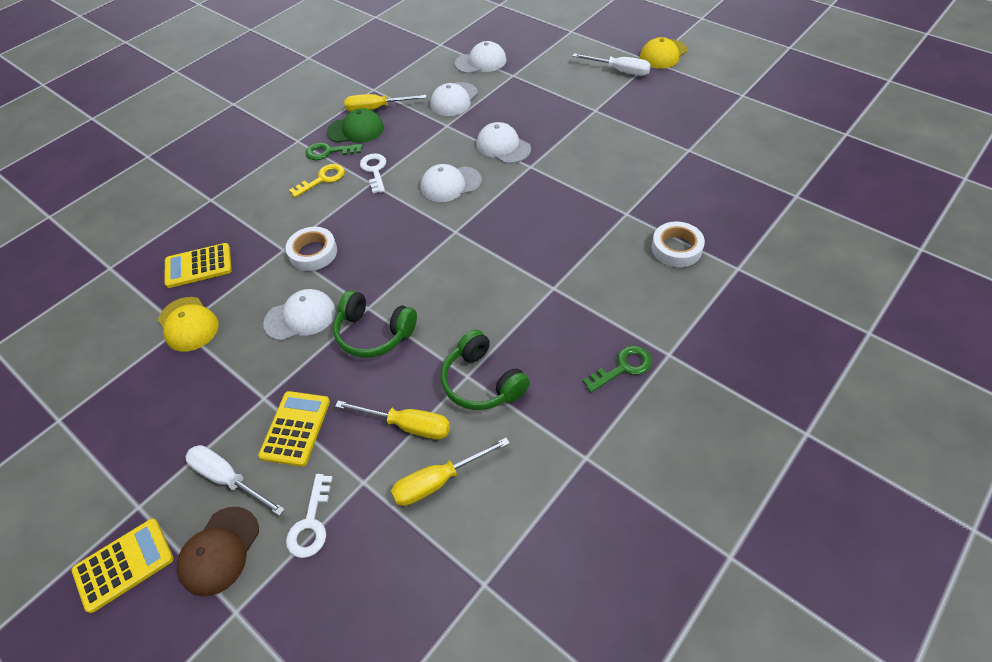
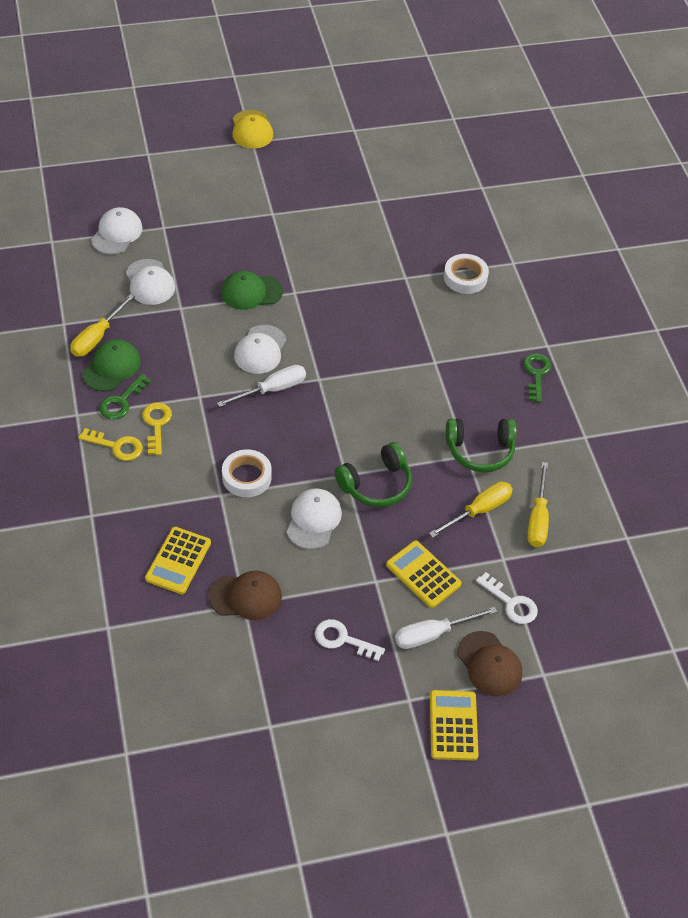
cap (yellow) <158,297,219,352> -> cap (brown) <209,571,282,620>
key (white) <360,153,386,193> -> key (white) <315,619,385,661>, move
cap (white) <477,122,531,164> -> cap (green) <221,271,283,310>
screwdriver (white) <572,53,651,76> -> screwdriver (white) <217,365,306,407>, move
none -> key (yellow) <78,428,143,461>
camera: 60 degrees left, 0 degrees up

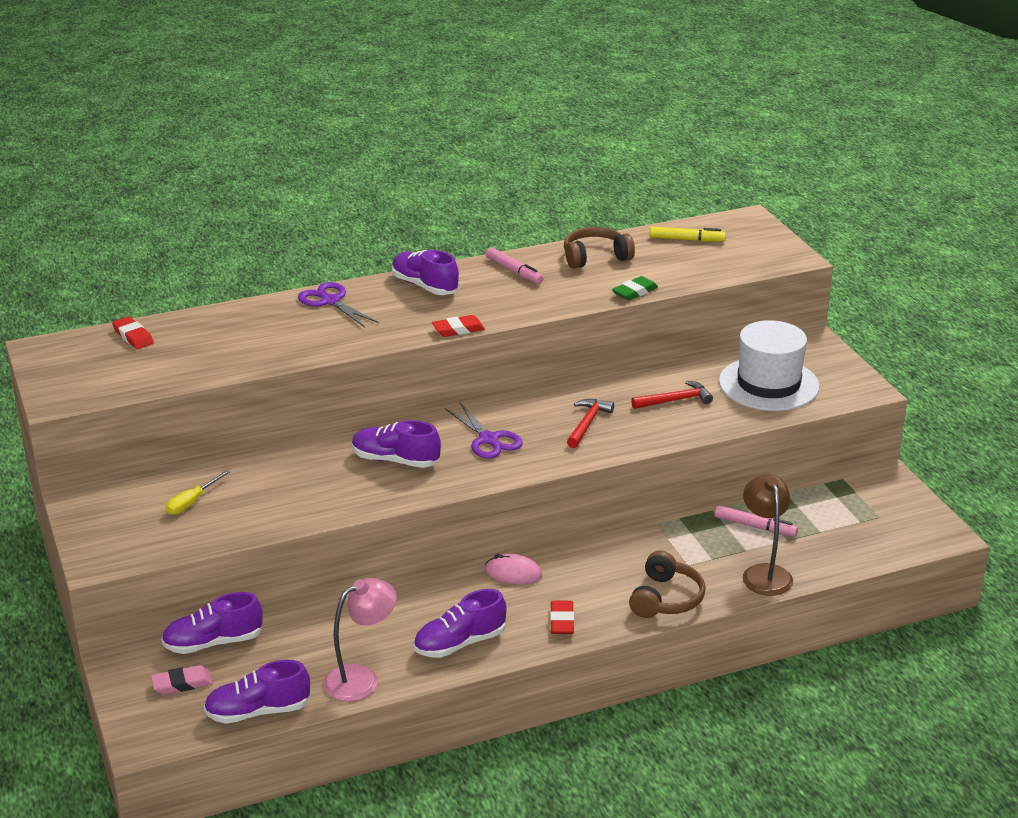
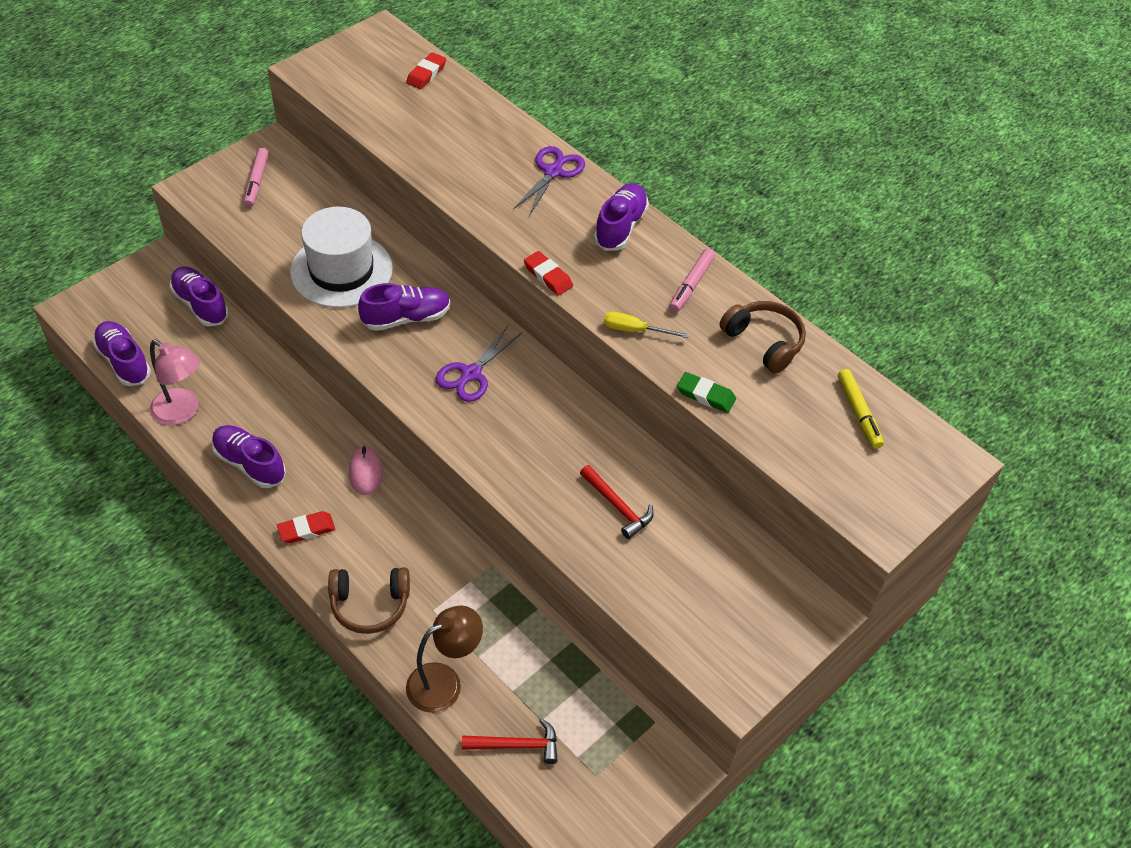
eraser (pink) <151,665,213,695> -> none
screwdriver (yellow) <166,470,231,515> -> screwdriver (yellow) <604,312,689,338>, move
shoe (purple) <352,420,441,468> -> shoe (purple) <358,283,450,331>, 75 degrees clockwise
hammer (red) <567,399,614,448> -> hammer (red) <462,718,558,764>, move
marker (pink) <714,505,798,537> -> marker (pink) <244,148,269,207>, move
hat (white) <719,320,820,411> -> hat (white) <290,207,393,308>, move
camera: 65 degrees right, 20 degrees up

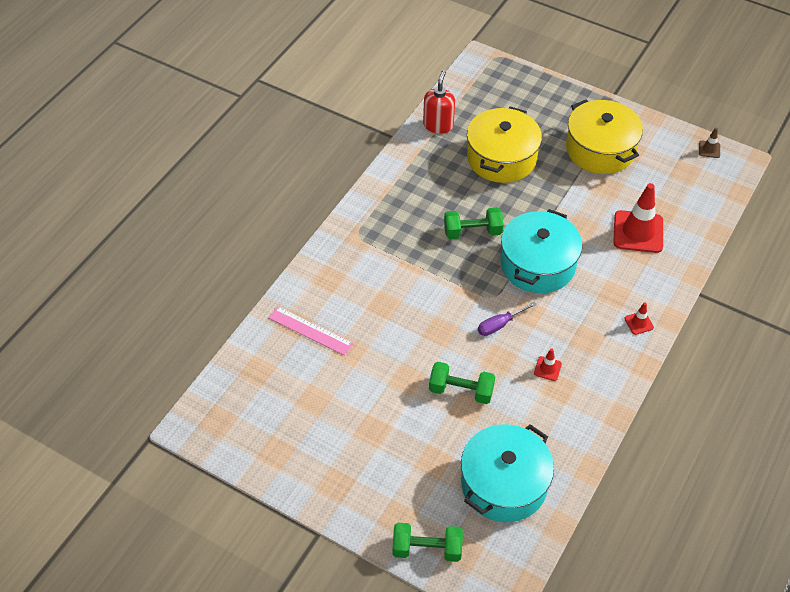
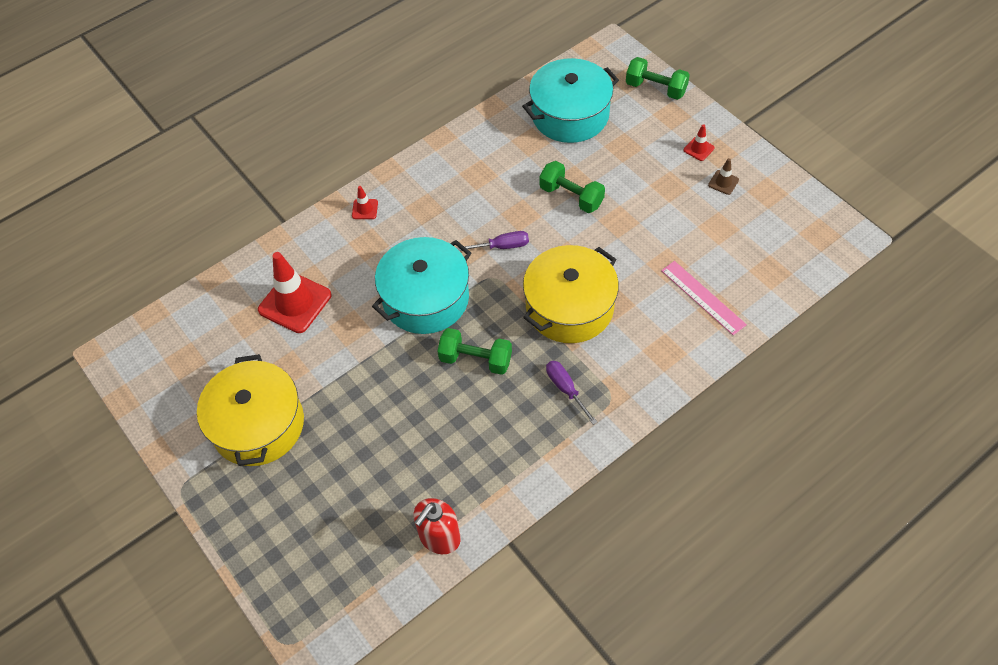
pot (yellow) <467,107,542,183> -> pot (yellow) <523,245,619,343>, move
traffic cone (red) <534,348,562,381> -> traffic cone (red) <684,124,714,161>, move
traffic cone (brown) <699,128,720,158> -> traffic cone (brown) <708,158,739,195>, move
none -> screwdriver (purple) <546,361,597,425>
camera: 155 degrees left, 5 degrees up

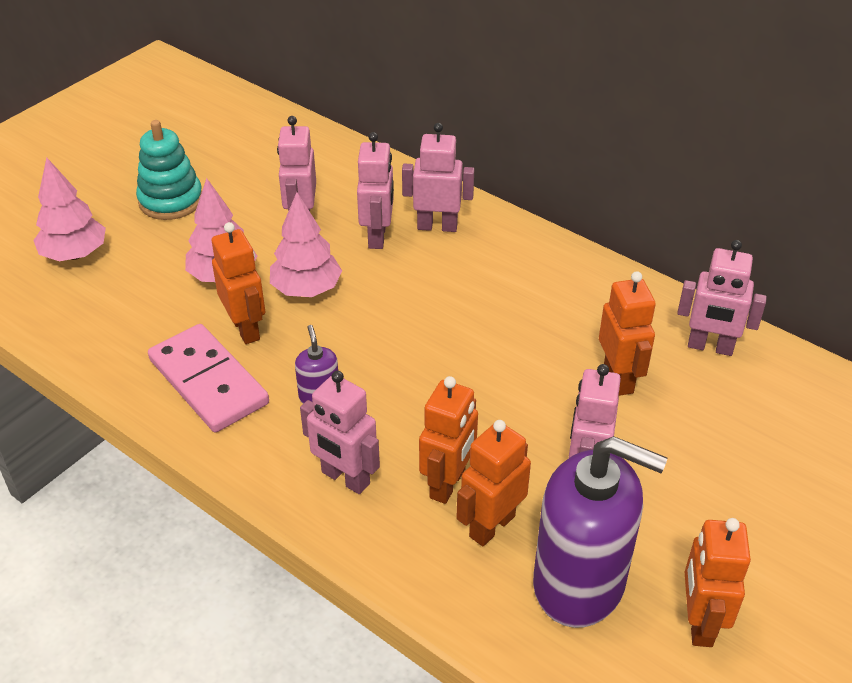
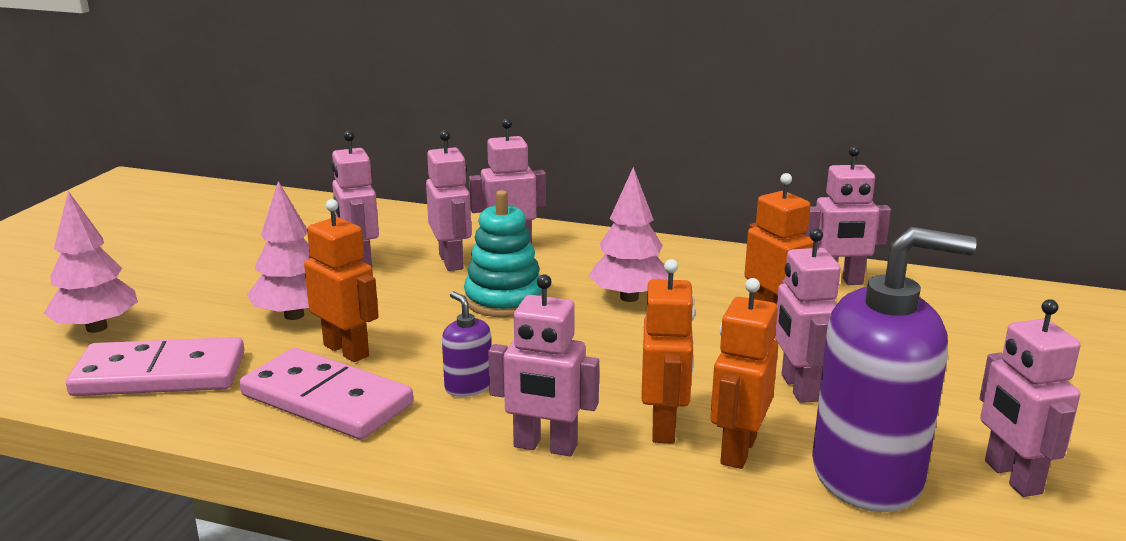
stacking toy (turquoise) <136,120,202,220> -> stacking toy (turquoise) <464,190,542,317>, move
tree (pink) <270,192,342,297> -> tree (pink) <588,167,668,302>, move
robot (orange) <685,518,751,647> -> robot (pink) <980,299,1080,497>
none -> domino (pink) <66,337,244,396>
camera: 20 degrees left, 20 degrees down

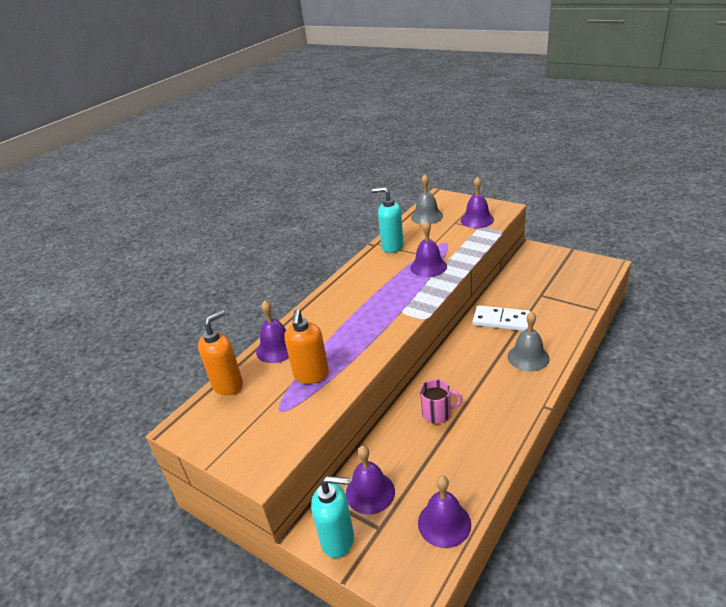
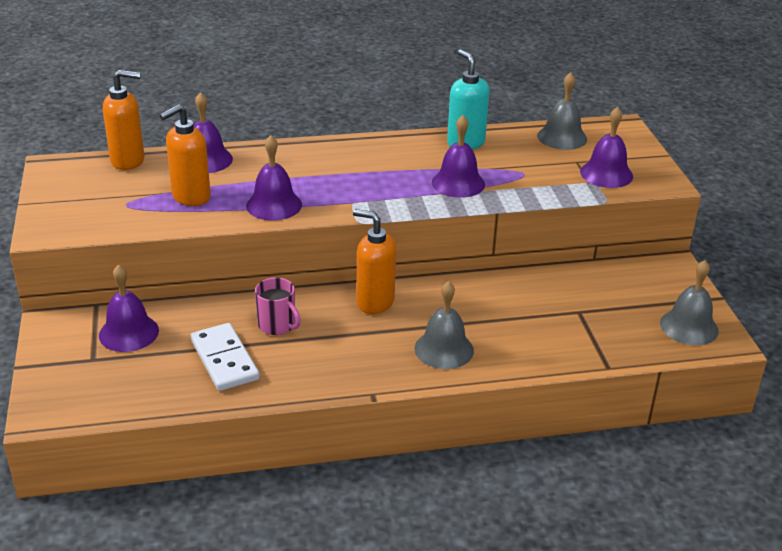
soap dispenser (turquoise) <311,476,354,558> -> none
bell (purple) <418,475,471,548> -> bell (purple) <246,135,302,221>, move
domino (white) <473,305,530,331> -> domino (white) <191,323,260,391>, move
none -> soap dispenser (orange) <353,209,396,314>
none -> bell (grey) <660,260,719,345>
camera: 40 degrees right, 0 degrees up

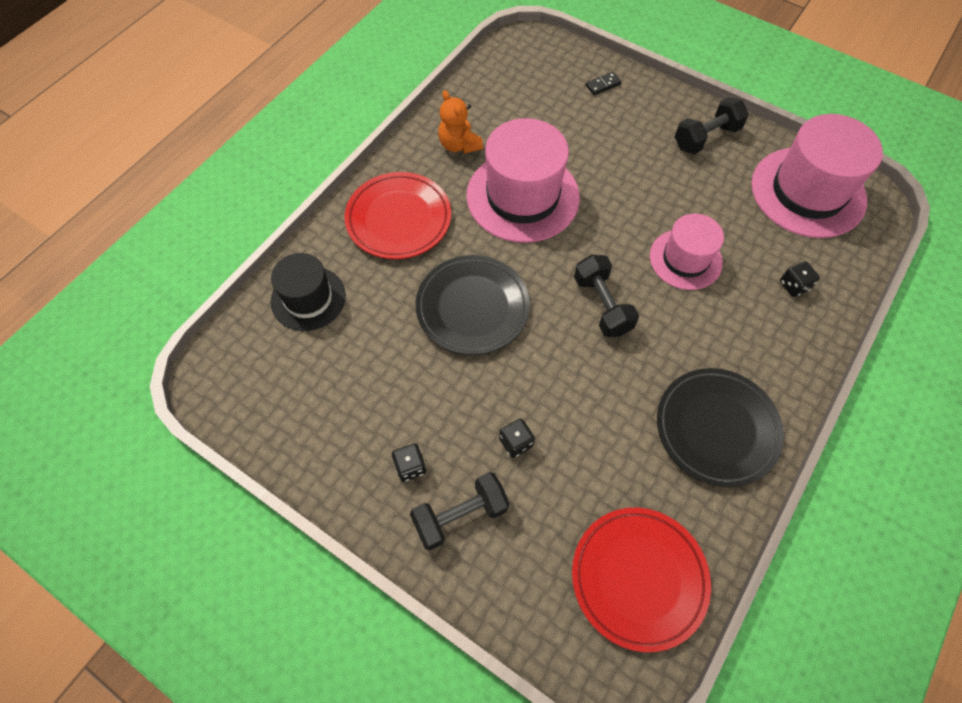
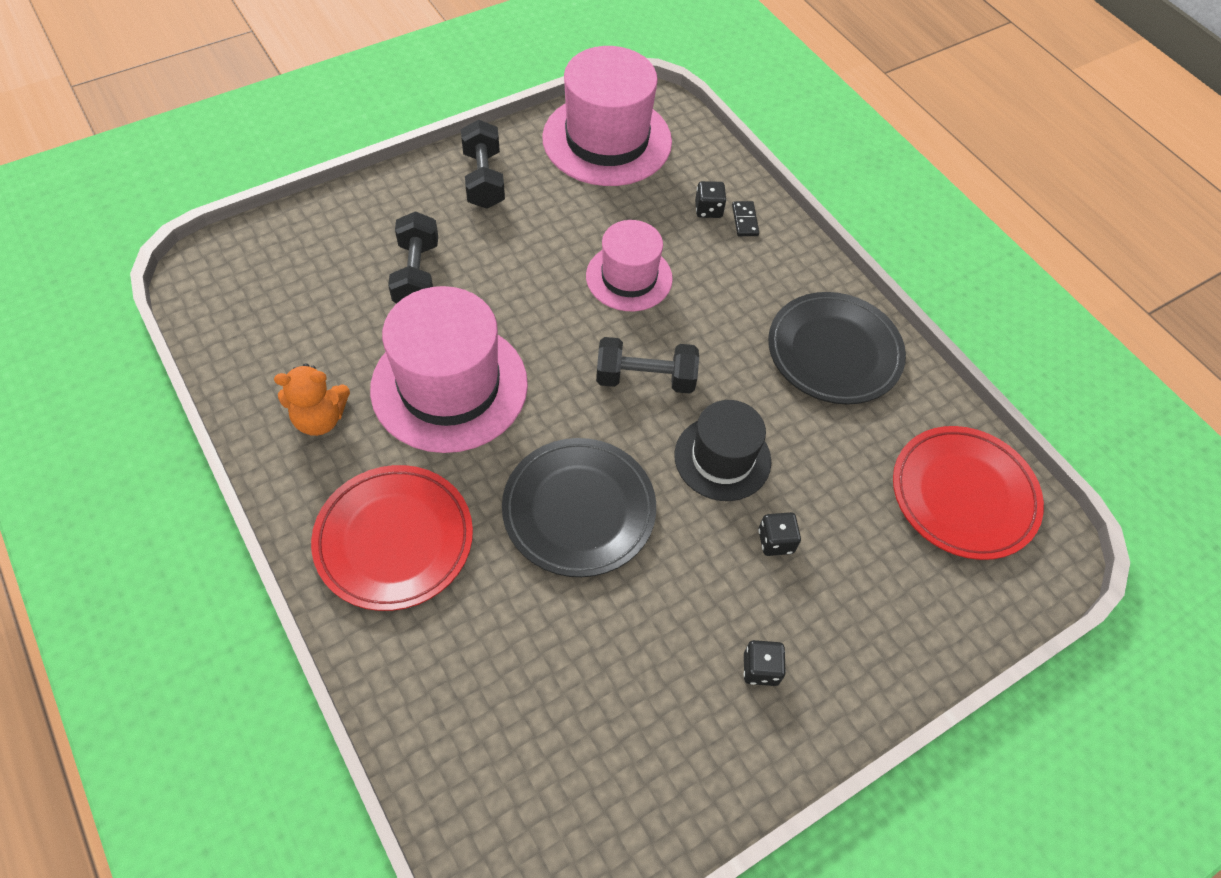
hat (black) <271,253,346,331> -> hat (black) <674,400,771,501>, move
dumbbell (black) <410,472,509,550> -> dumbbell (black) <388,211,438,303>, move
domino (black) <586,72,621,95> -> domino (black) <732,201,759,236>, move
camera: 70 degrees left, 5 degrees down

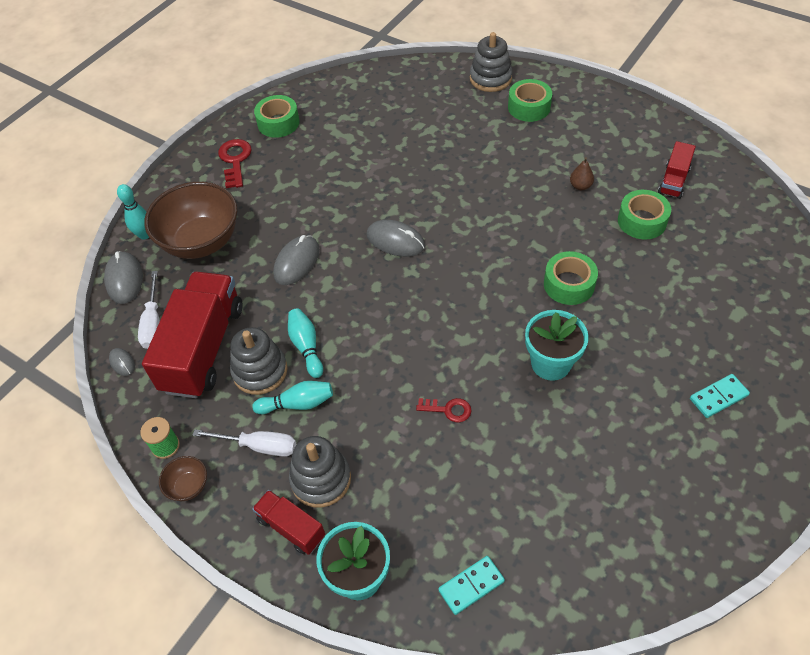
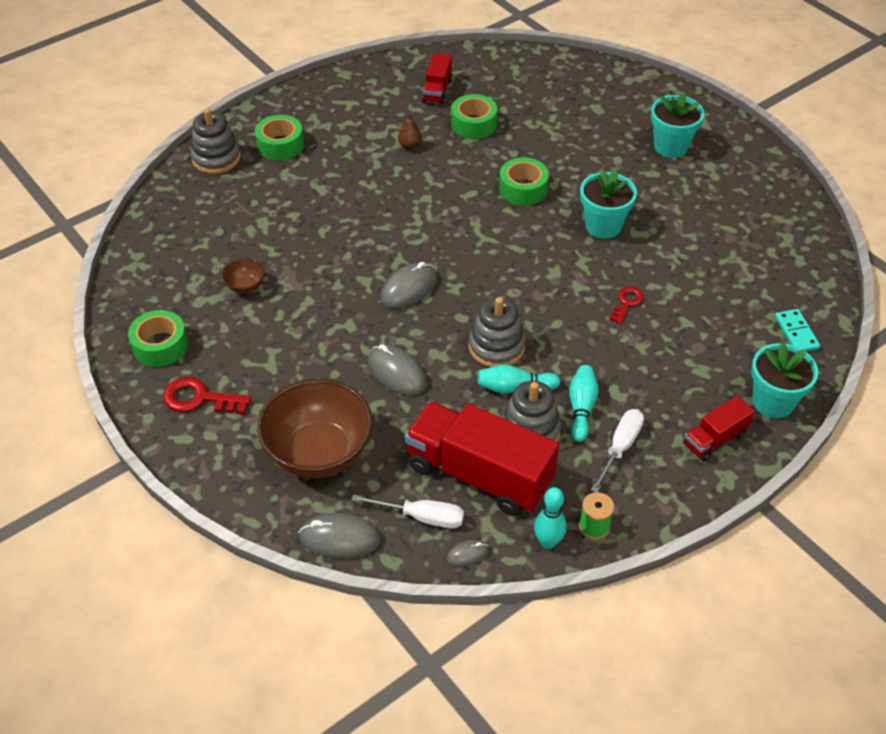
bowling pin (turquoise) <117,184,149,240> -> bowling pin (turquoise) <534,487,566,549>, move
bowl (brown) <159,456,207,501> -> bowl (brown) <222,258,265,293>, move
stacking toy (grey) <289,436,351,508> -> stacking toy (grey) <468,297,526,367>, move
truck (red) <658,141,696,199> -> truck (red) <422,53,452,105>, 60 degrees clockwise
domino (turquoise) <690,374,750,418> -> flower pot (turquoise) <651,91,704,158>
camera: 75 degrees left, 5 degrees down

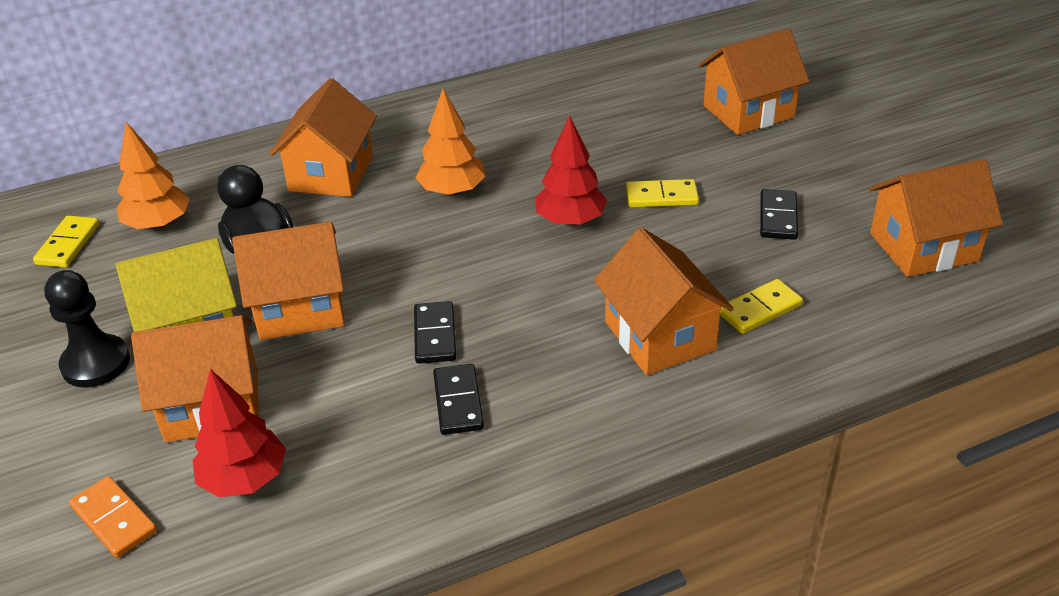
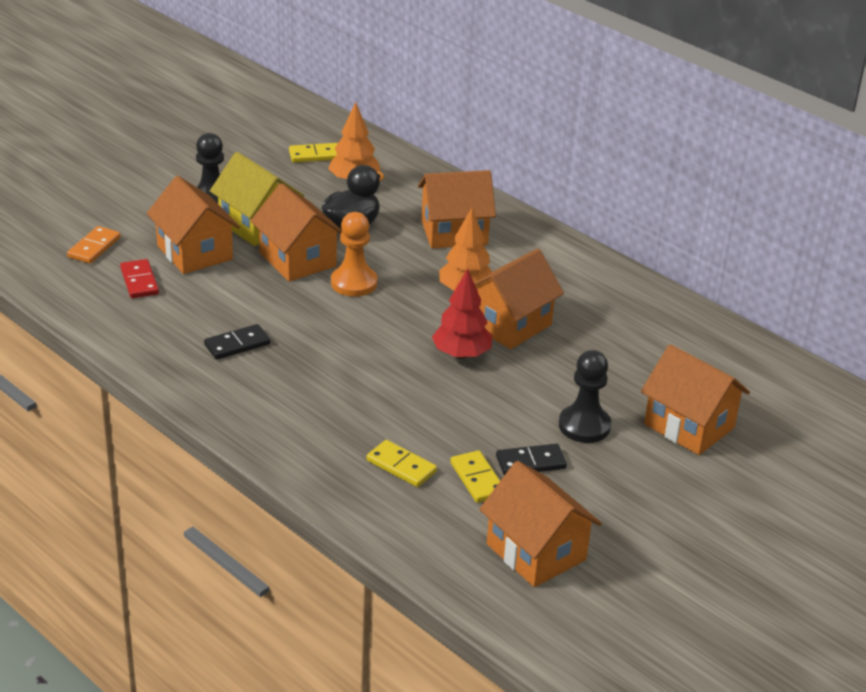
tree (red) <193,369,286,497> -> domino (red) <120,259,159,298>
domino (black) <414,301,456,364> -> none
house (orange) <594,228,734,375> -> house (orange) <474,249,564,349>, move
domino (yellow) <626,179,699,208> -> domino (yellow) <450,450,500,503>, move
none -> pawn (orange) <331,212,378,297>
none -> pawn (black) <559,350,611,443>
camera: 65 degrees right, 5 degrees down

